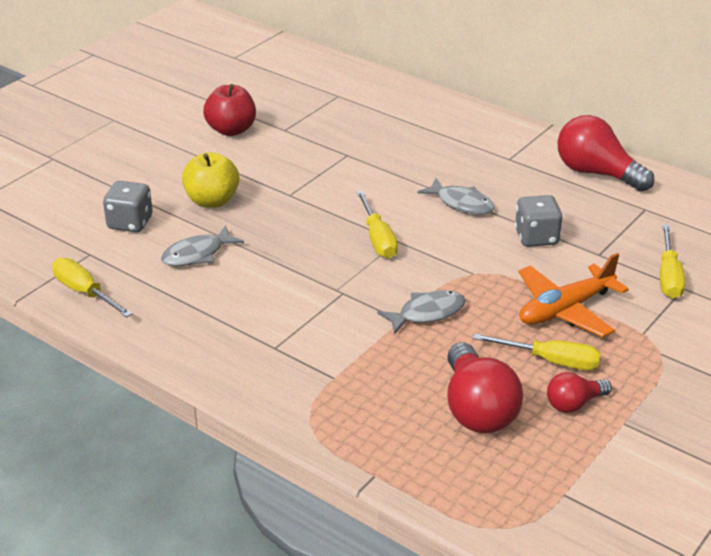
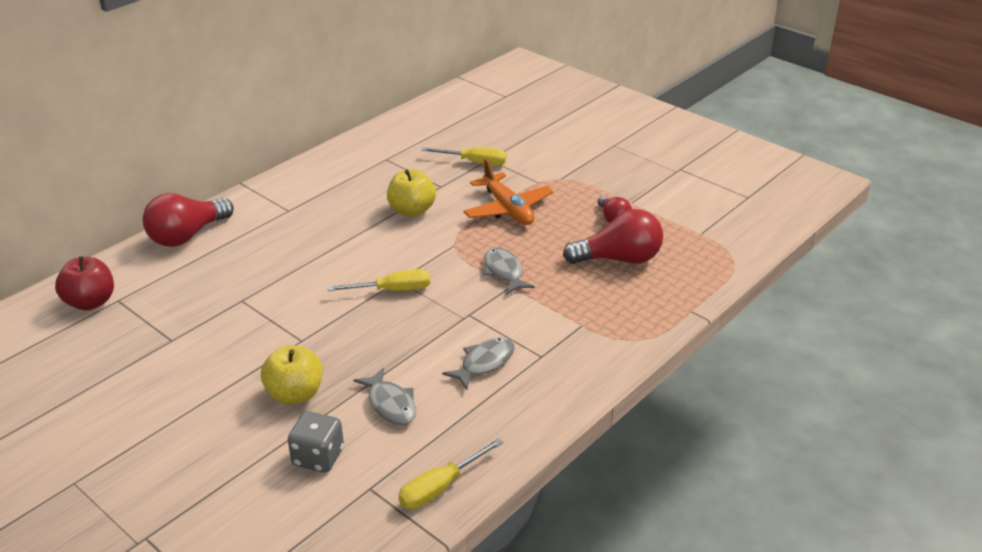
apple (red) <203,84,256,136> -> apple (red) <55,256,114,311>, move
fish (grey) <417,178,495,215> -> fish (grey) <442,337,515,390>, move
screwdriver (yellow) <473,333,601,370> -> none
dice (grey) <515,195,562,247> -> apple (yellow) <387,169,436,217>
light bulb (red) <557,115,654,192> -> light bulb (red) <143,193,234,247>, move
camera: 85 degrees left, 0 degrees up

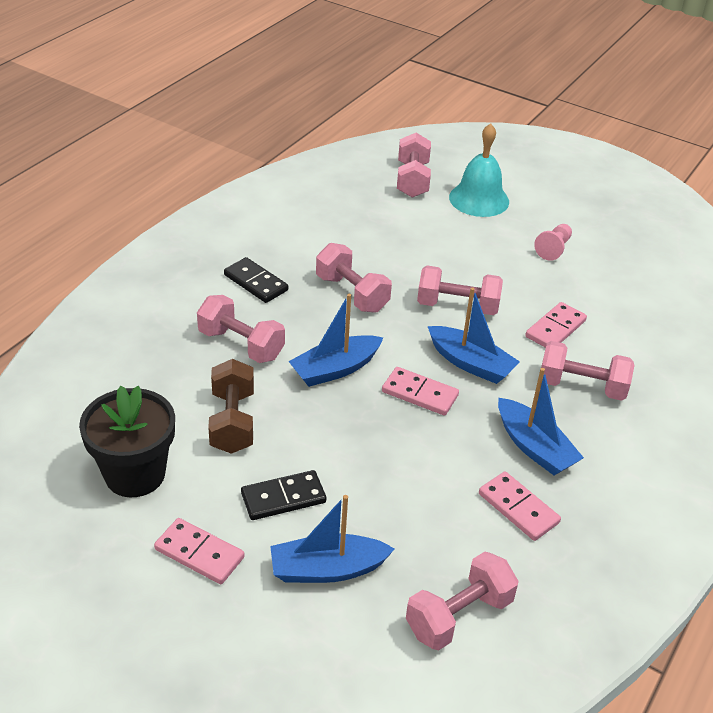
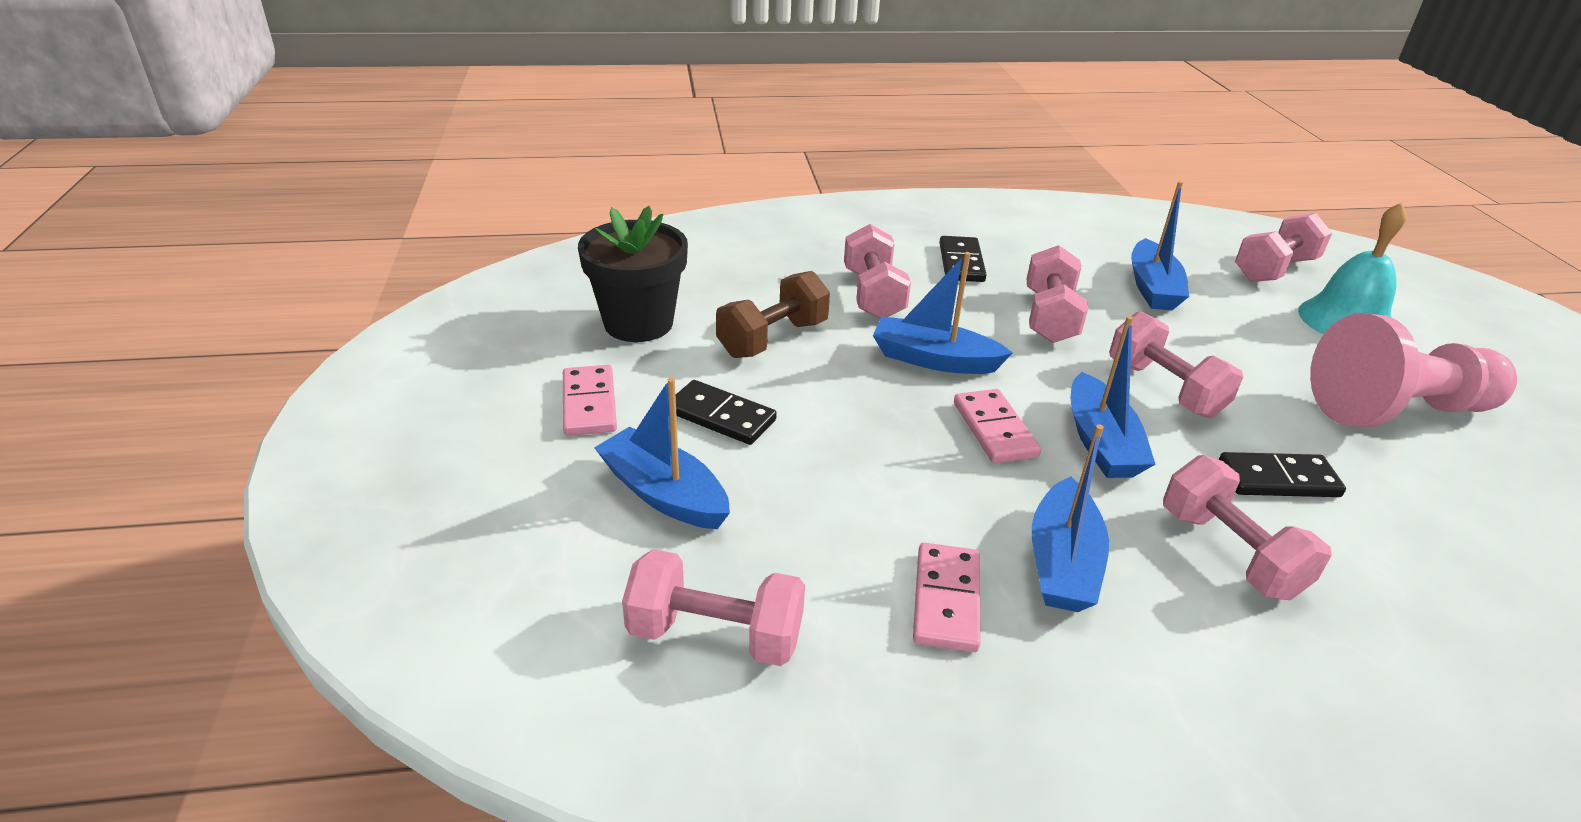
domino (pink) <525,302,587,348> -> domino (black) <1219,452,1346,497>
pawn (pink) <534,224,572,261> -> pawn (pink) <1310,313,1517,427>, x2.27
none -> boat (blue) <1131,181,1189,310>
camera: 50 degrees right, 5 degrees down

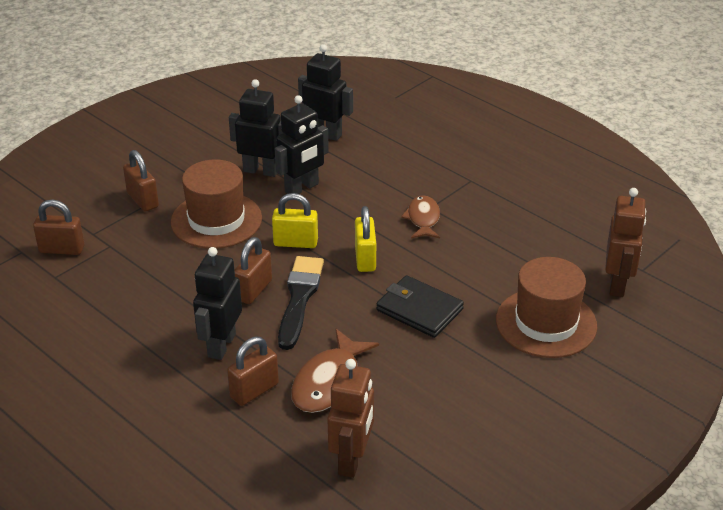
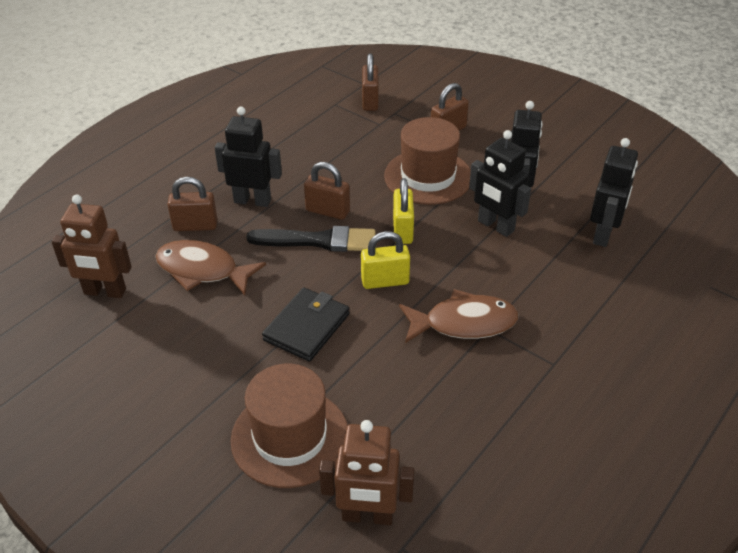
padlock (brown) <227,337,279,406> -> padlock (brown) <167,177,217,231>, 45 degrees counterclockwise
fish (brown) <401,195,440,238> -> fish (brown) <399,289,518,343>, x1.52
camera: 85 degrees right, 5 degrees up

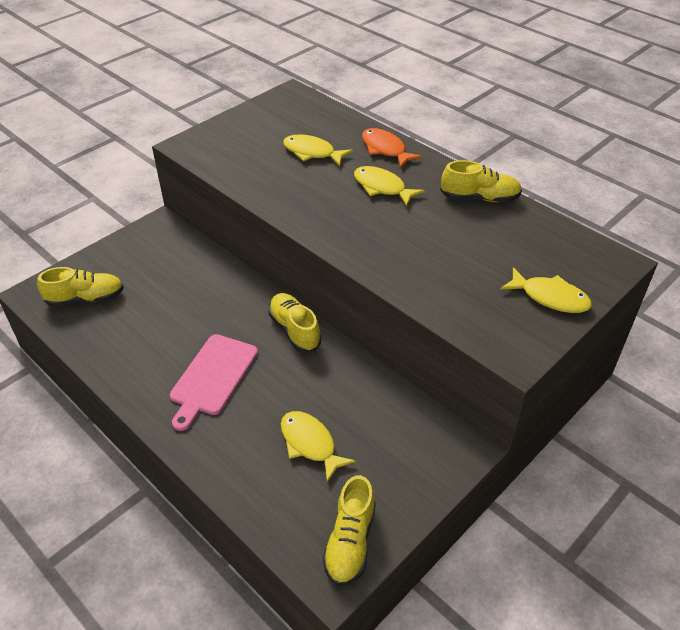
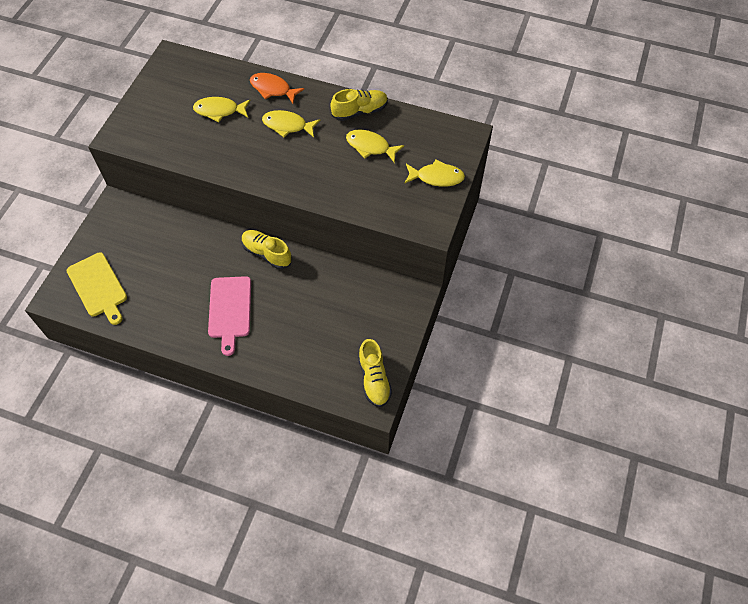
shoe (yellow) <37,267,124,307> -> cutting board (yellow) <67,252,127,325>
fish (yellow) <281,411,356,482> -> fish (yellow) <346,129,404,163>, move
camera: 25 degrees left, 15 degrees up

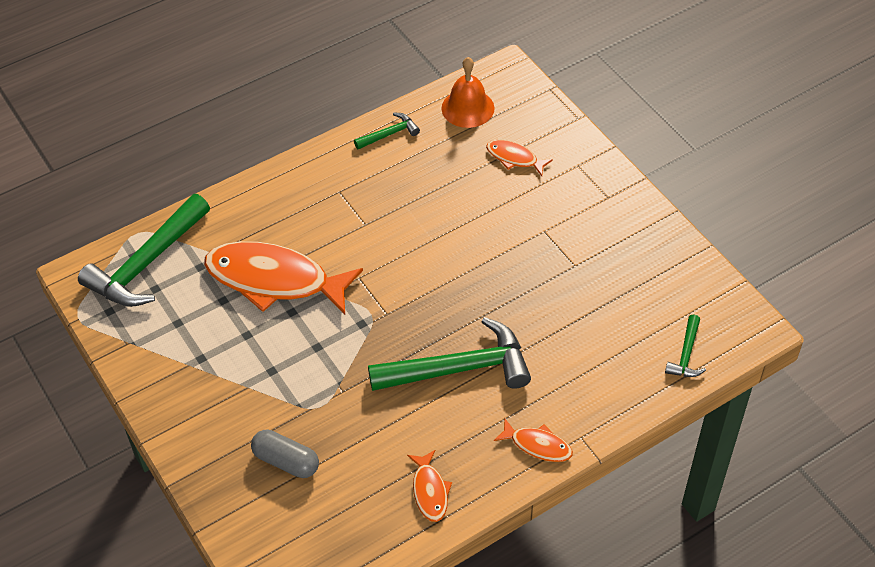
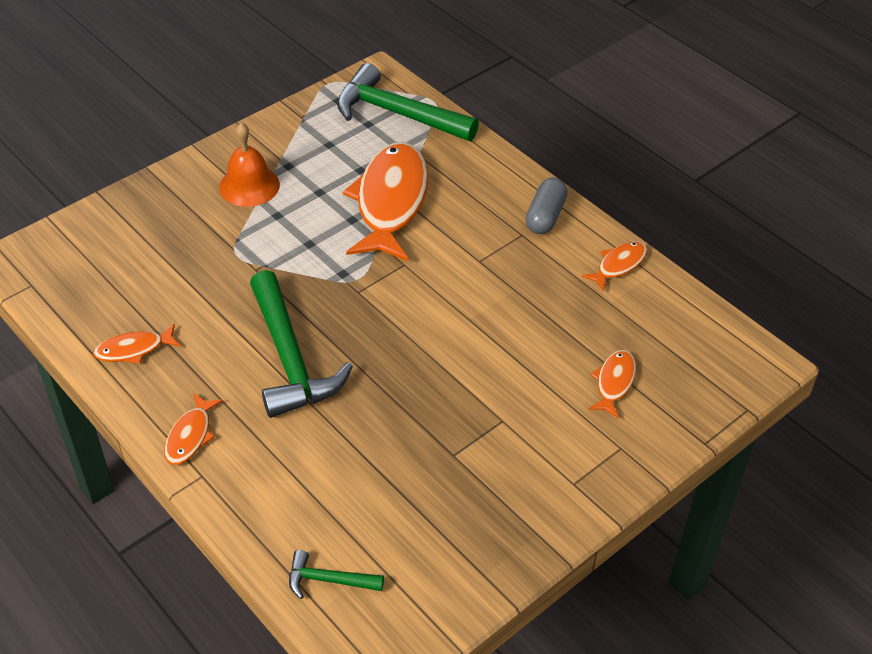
capsule (grey) <251,430,319,478> -> capsule (grey) <525,177,568,234>, move
hammer (green) <354,113,420,150> -> fish (orange) <582,241,647,292>
bell (orange) <442,57,494,128> -> bell (orange) <219,123,280,207>, move
camera: 80 degrees right, 5 degrees down

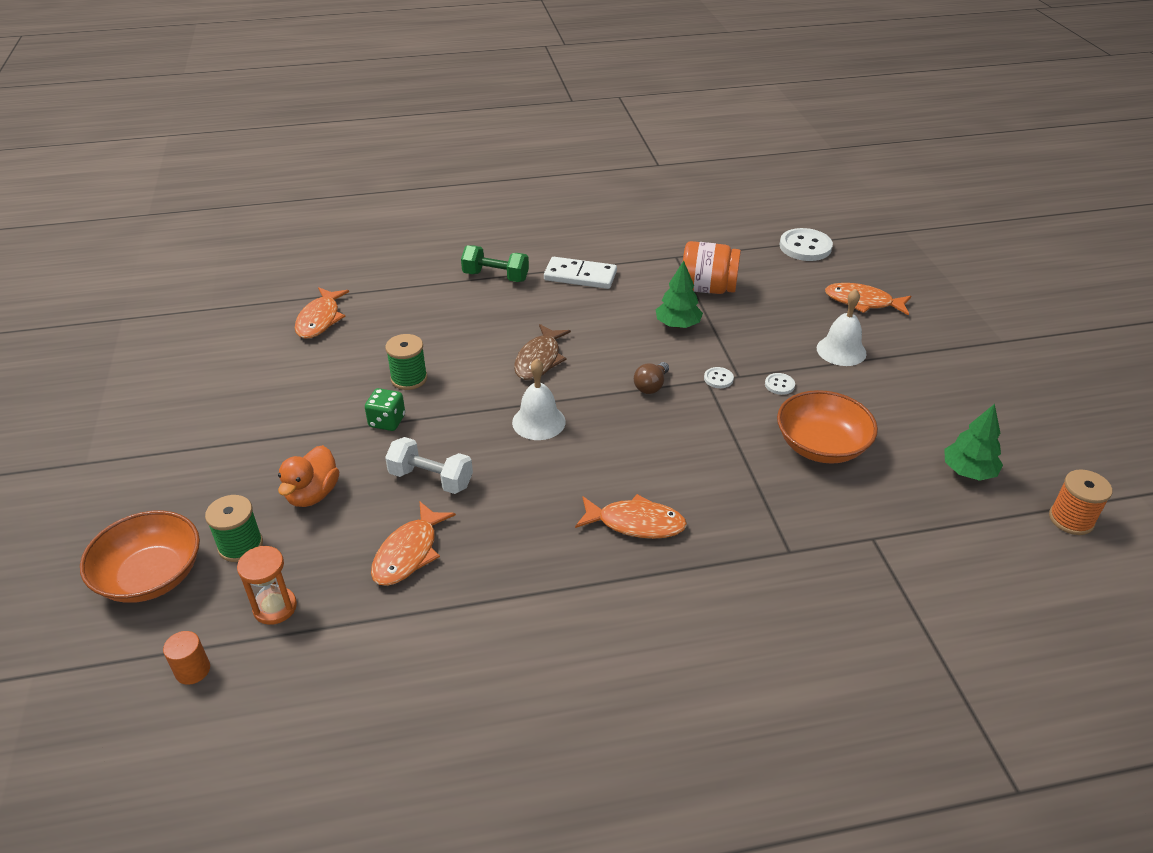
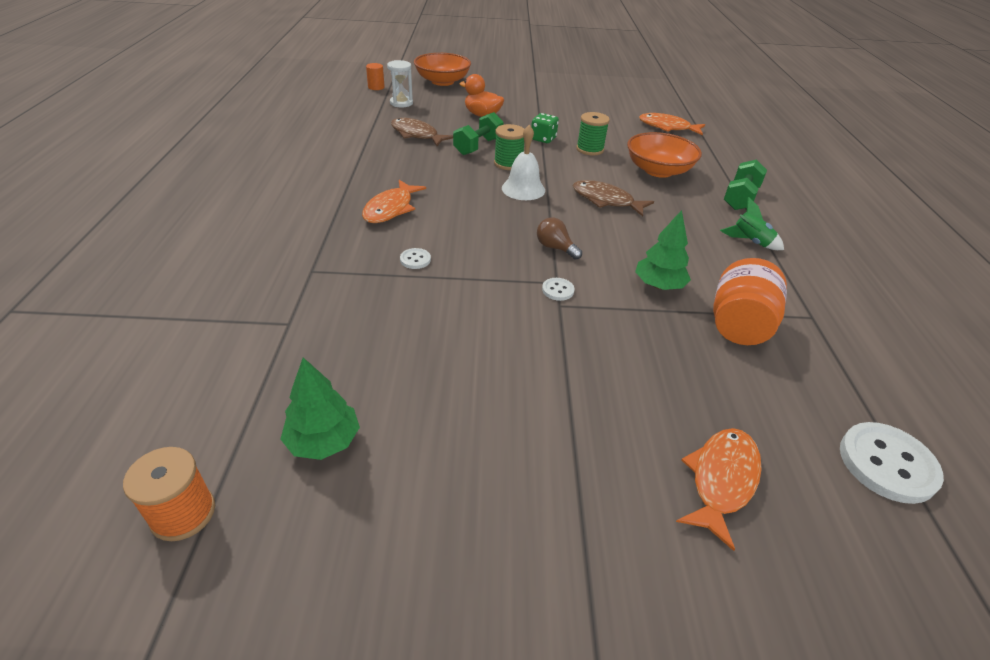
spool (green) <205,495,263,562> -> spool (green) <494,124,524,170>, move
hourglass (orange) <237,546,297,625> -> hourglass (white) <387,60,413,107>
fish (orange) <371,501,456,586> -> fish (brown) <391,118,453,146>
dumbbell (white) <385,437,473,494> -> dumbbell (green) <453,112,504,155>
domino (white) <544,257,617,289> -> rocket (green) <720,197,784,250>
button (white) <765,373,795,395> -> button (white) <400,248,431,269>, move
bowl (orange) <777,390,878,464> -> bowl (orange) <627,132,702,178>, move
bell (white) <817,289,867,366> -> none
camera: 100 degrees right, 0 degrees up

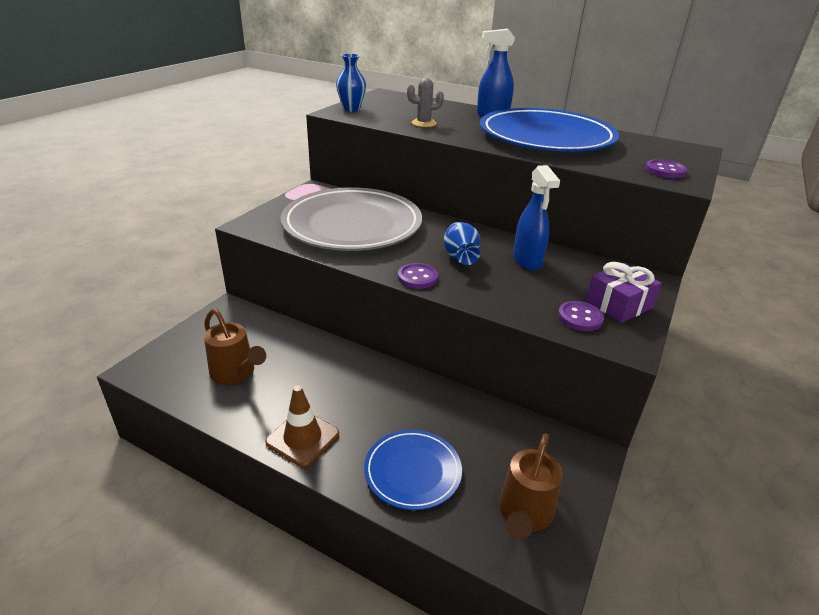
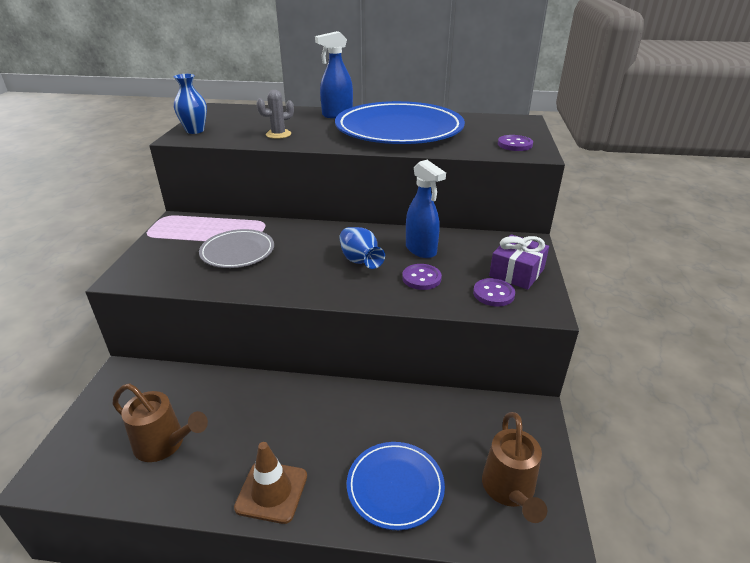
plate (grey) <281,187,422,251> -> plate (grey) <199,229,274,268>, x0.50
button (purple) <398,263,438,289> -> button (purple) <402,264,442,290>, move
camera: 20 degrees left, 0 degrees up

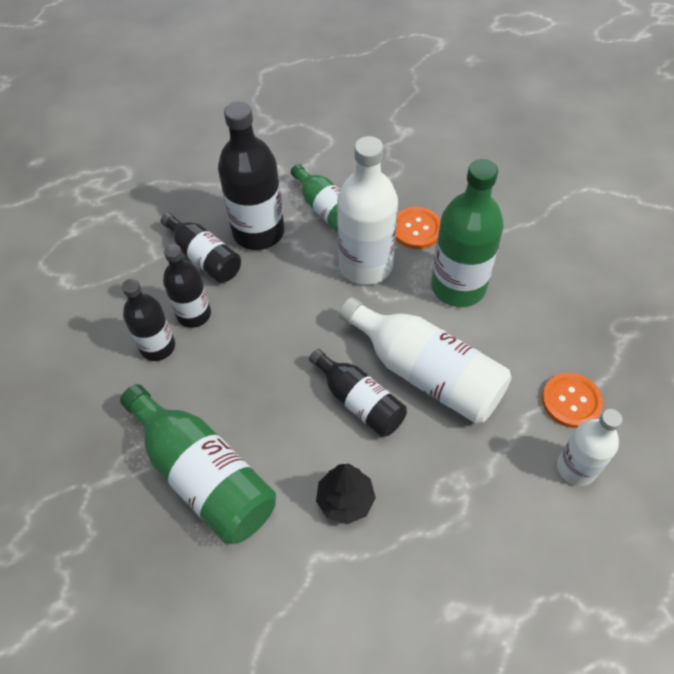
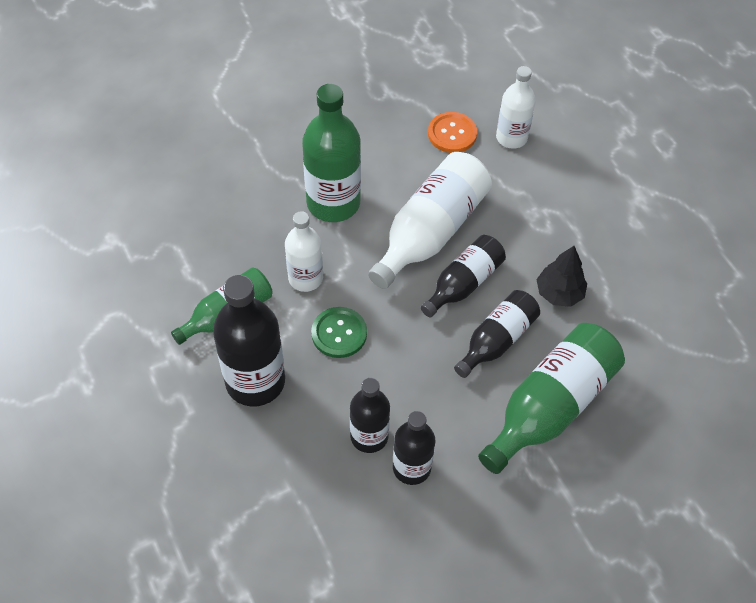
bottle (black) <161,212,241,283> -> bottle (black) <454,290,540,378>, move
bottle (white) <337,136,398,285> -> bottle (white) <285,211,323,292>, x0.62
button (orange) <396,207,441,249> -> none
none -> button (green) <311,307,367,358>
camera: 95 degrees left, 0 degrees up

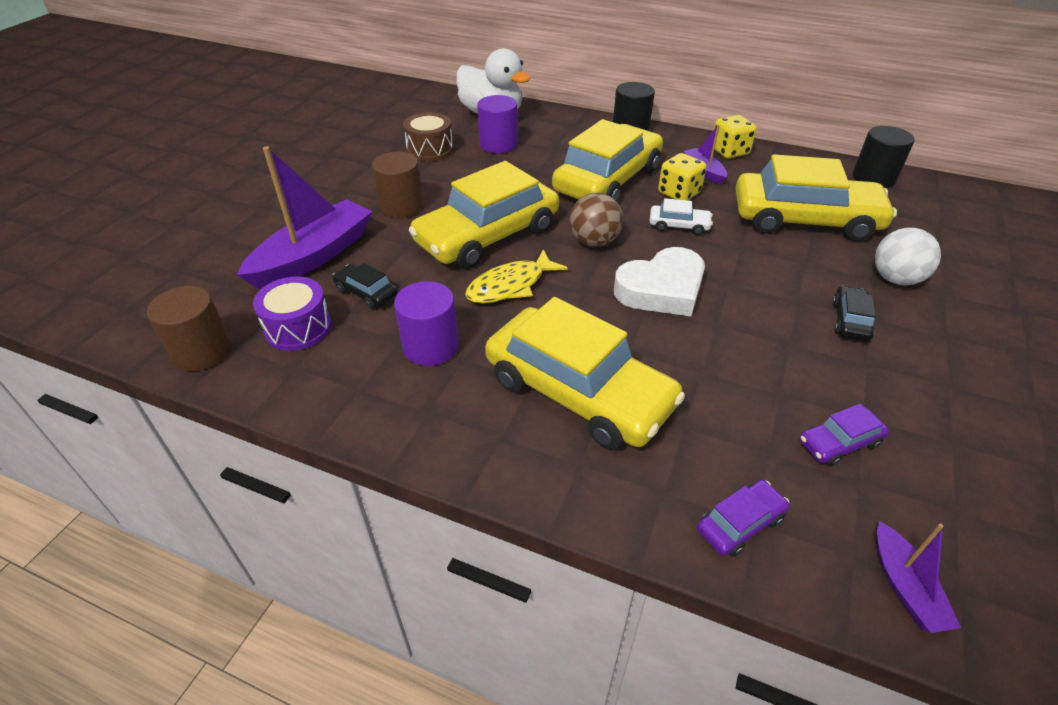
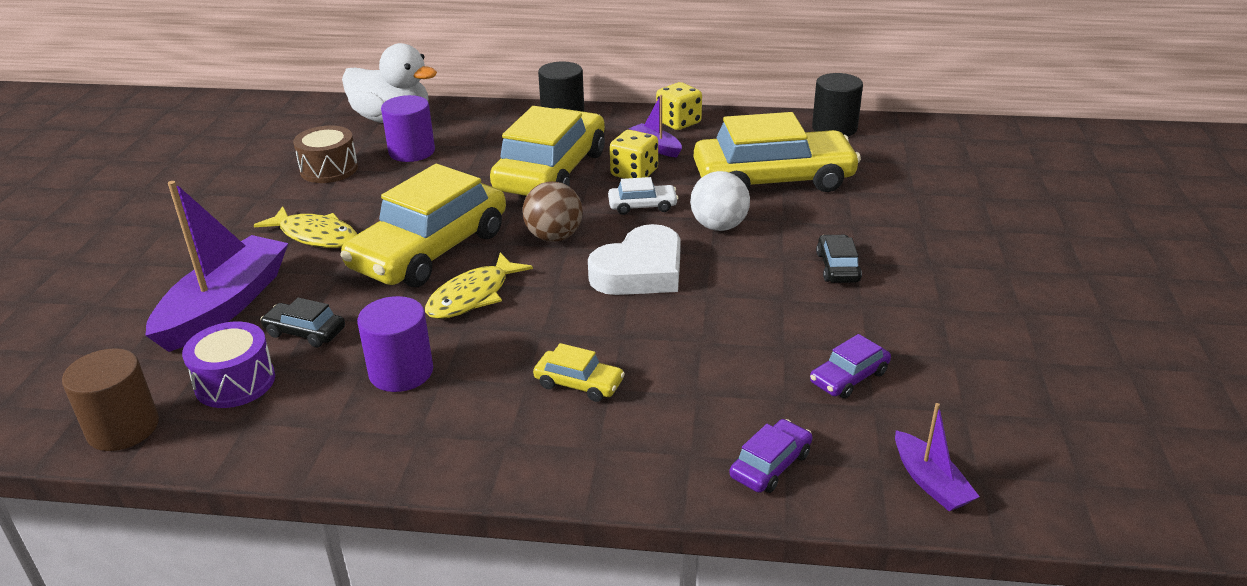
cylinder (brown) <372,152,423,218> -> fish (yellow) <254,206,357,248>
car (yellow) <485,297,685,450> -> car (yellow) <533,343,625,402>, x0.42
ball (white) <875,228,941,285> -> ball (white) <690,171,750,231>, move
camera: 15 degrees left, 10 degrees down

